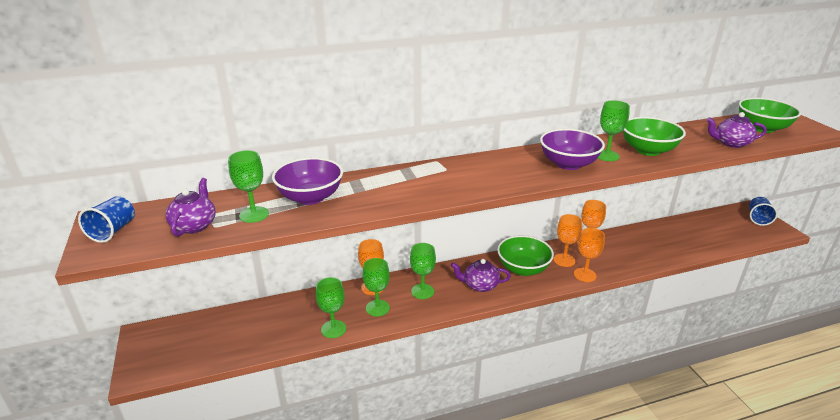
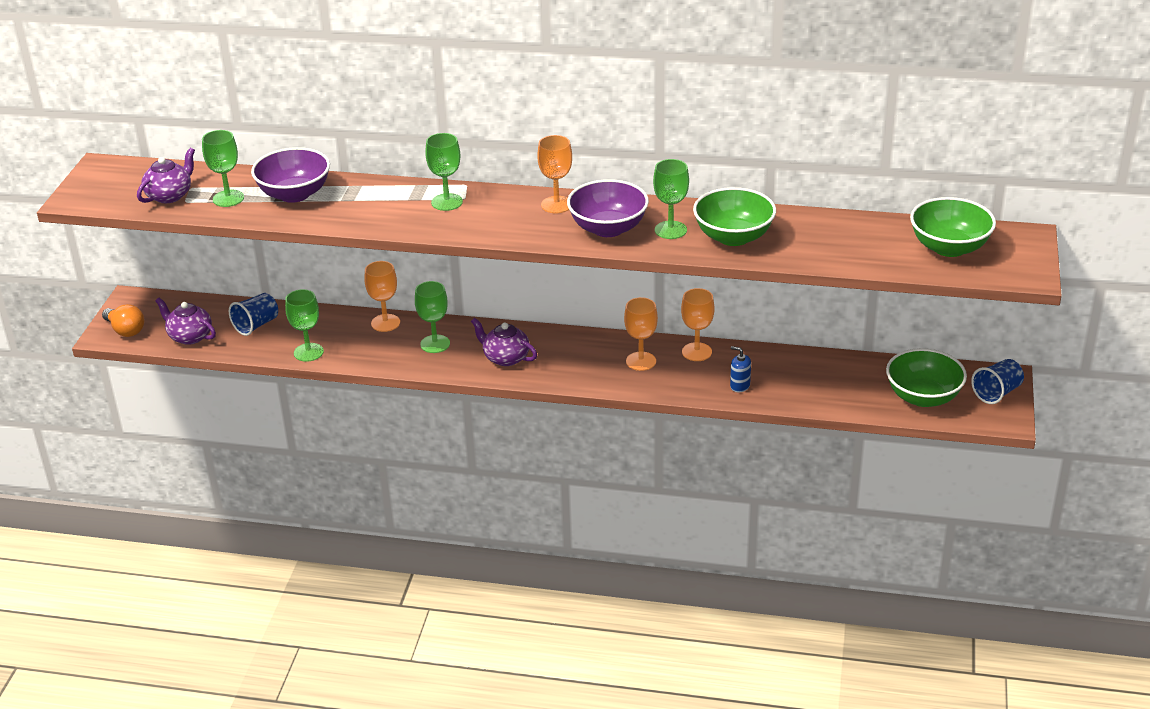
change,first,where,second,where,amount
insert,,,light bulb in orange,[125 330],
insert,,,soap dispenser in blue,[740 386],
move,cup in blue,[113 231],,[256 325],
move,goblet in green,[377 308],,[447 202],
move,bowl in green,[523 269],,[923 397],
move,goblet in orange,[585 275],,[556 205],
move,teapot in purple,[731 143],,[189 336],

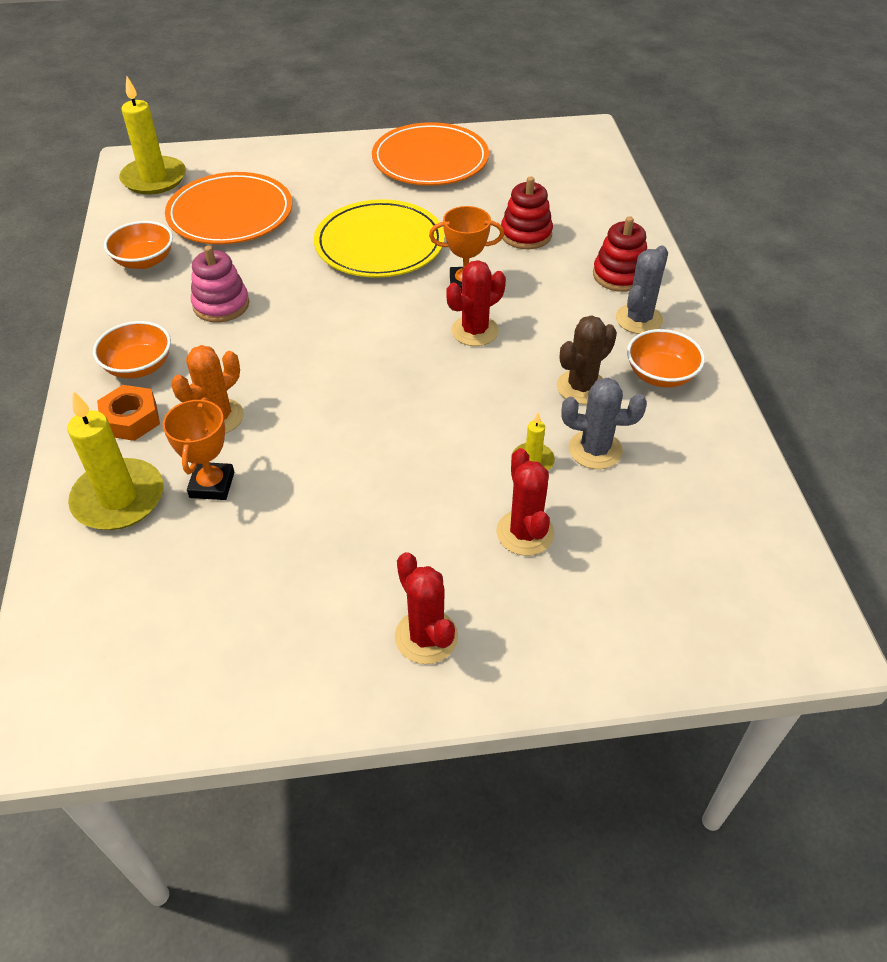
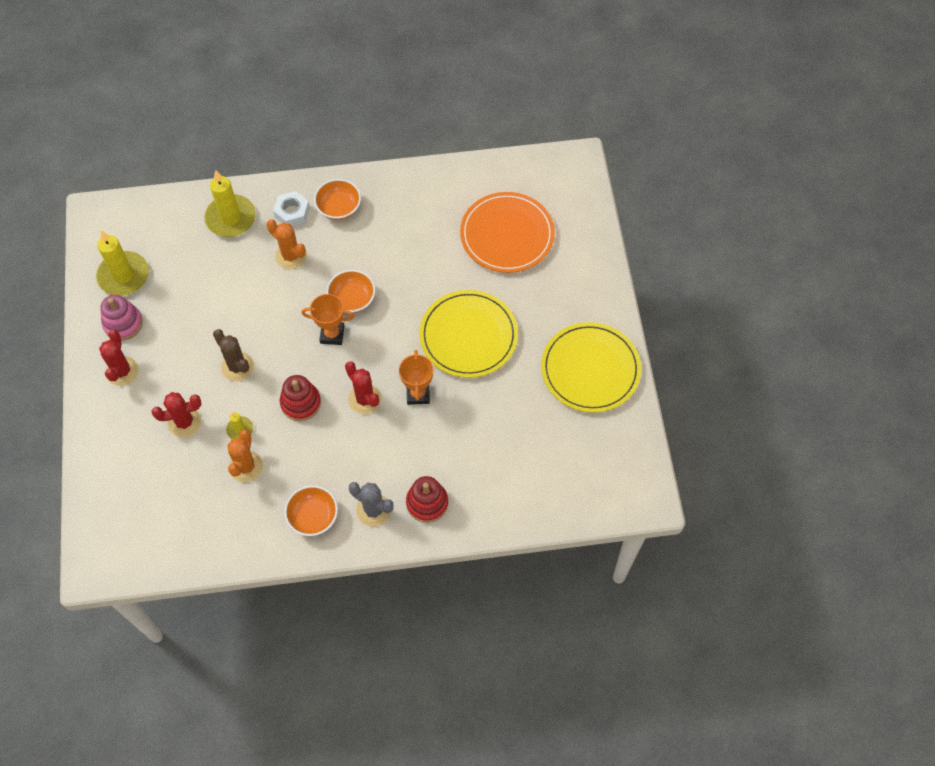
change,first,where,second,where,amount
move,bowl in orange,[144 261],,[352 299],
move,candle in yellow,[154 179],,[124 276],
move,trophy in orange,[212 485],,[332 334],
move,stacking toy in pink,[221 305],,[123 323],
move,stacking toy in red,[526 234],,[301 403],
move,cactus in brown,[581 387],,[237 366],
recolor,nut in orange,[131 419],nut in white,[292 212],
recolor,plate in orange,[430 159],plate in yellow,[590 369],
recolor,cactus in grey,[595 450],cactus in orange,[246 466],
rotate,cactus in red,[426 637],,[122 371],60 degrees counterclockwise

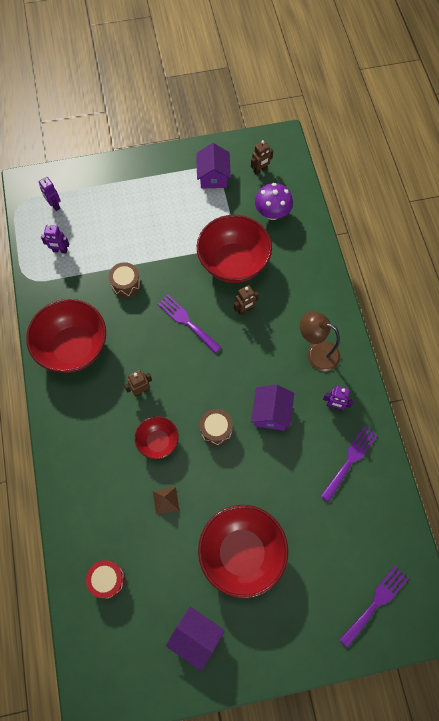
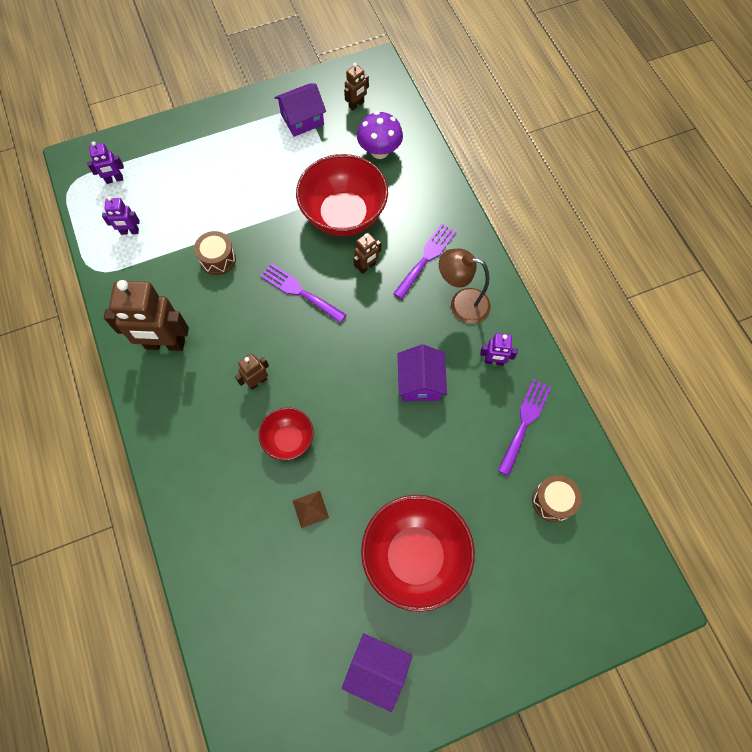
change,first,where,second,where,amount
delete,drum in red,[107 579],,,
move,drum in brown,[216 430],,[553 501],
move,fork in purple,[376 603],,[426 258],
replace,bowl in red,[73 347],robot in brown,[165 344],
rotate,robot in purple,[54 205],,[114 180],60 degrees counterclockwise
rotate,house in purple,[213 176],,[302 119],75 degrees clockwise

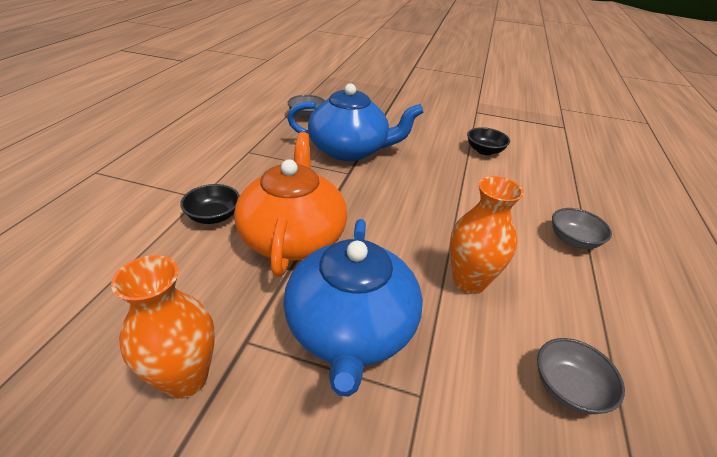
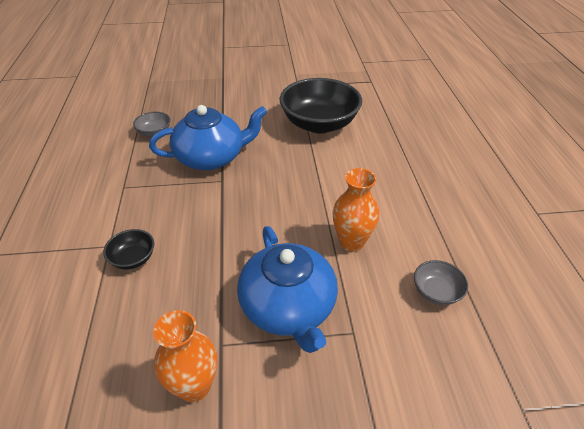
change,first,where,second,where,amount
delete,teapot in orange,[293 237],,,
delete,bowl in grey,[573 240],,,
resize,bowl in black,[484 151],,[319 124],x2.25

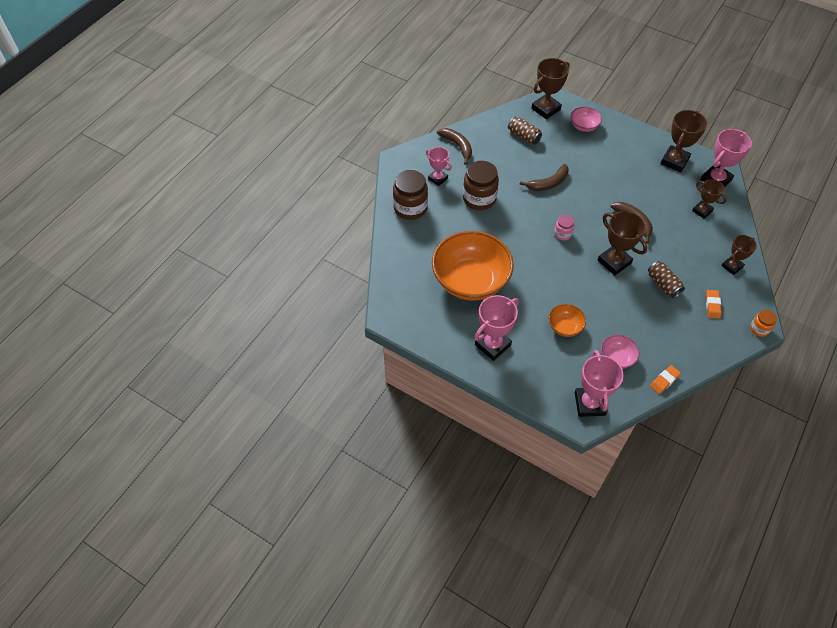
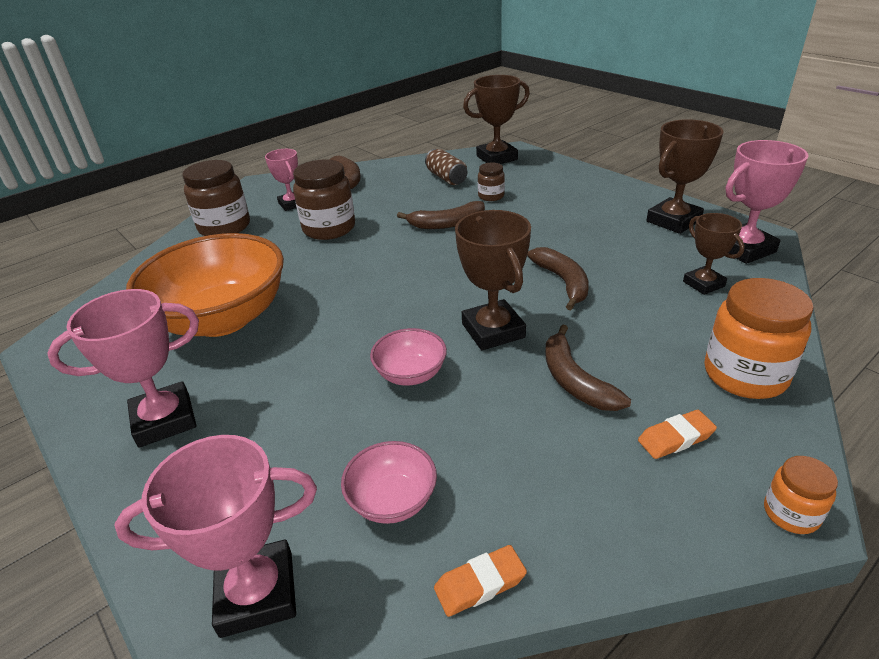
change,first,where,second,where,amount
delete,bowl in orange,[565 327],,,
delete,jar in pink,[562 234],,,
insert,,,jar in brown,[491 196],
move,bowl in pink,[584 126],,[410 374],
replace,can in brown,[663 284],banana in brown,[575 381],
replace,trophy in brown,[732 266],jar in orange,[745 375],
rotate,trophy in pink,[589 404],,[257 593],60 degrees clockwise
rotate,eraser in orange,[712 305],,[675 438],45 degrees clockwise

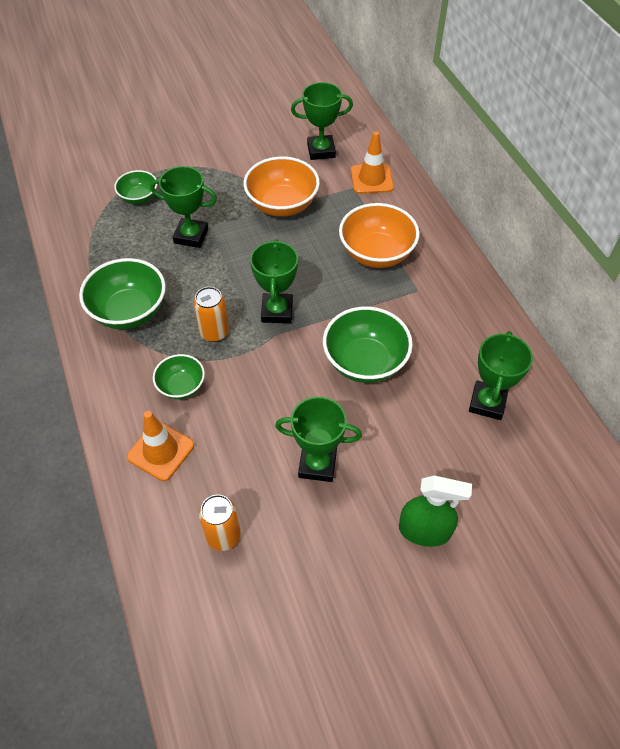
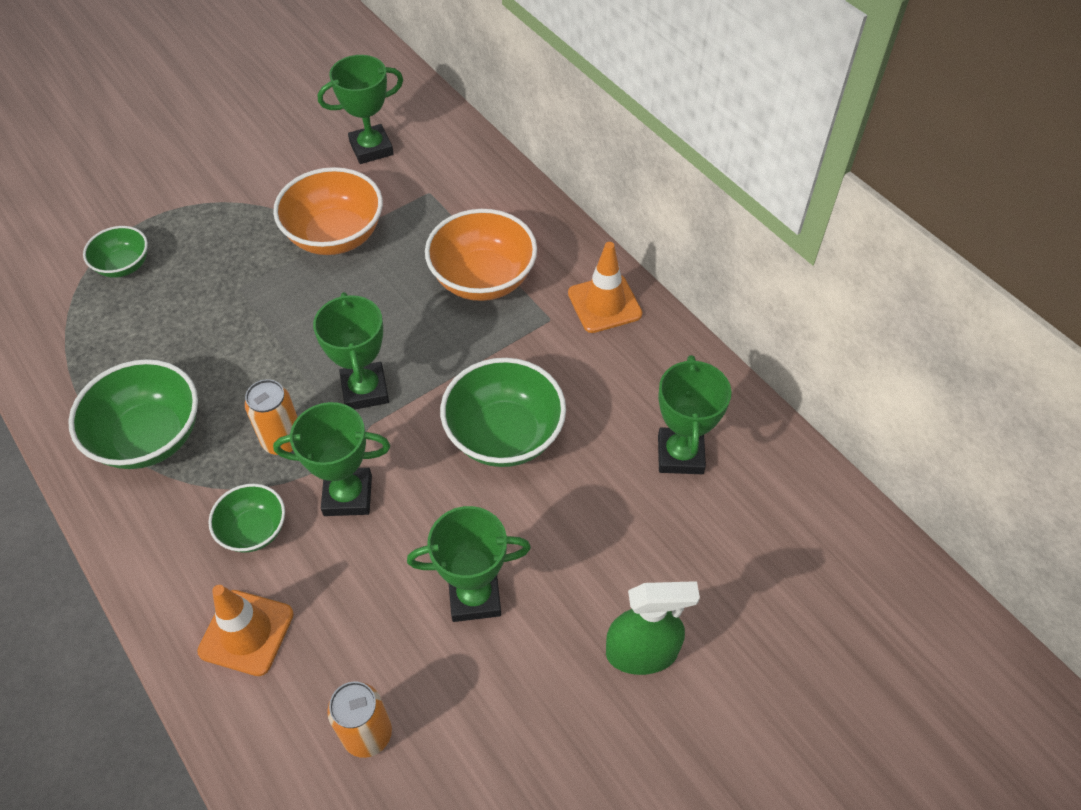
change,first,where,second,where,amount
move,trophy in green,[191 236],,[348 495],
move,traffic cone in orange,[371 179],,[604 304],

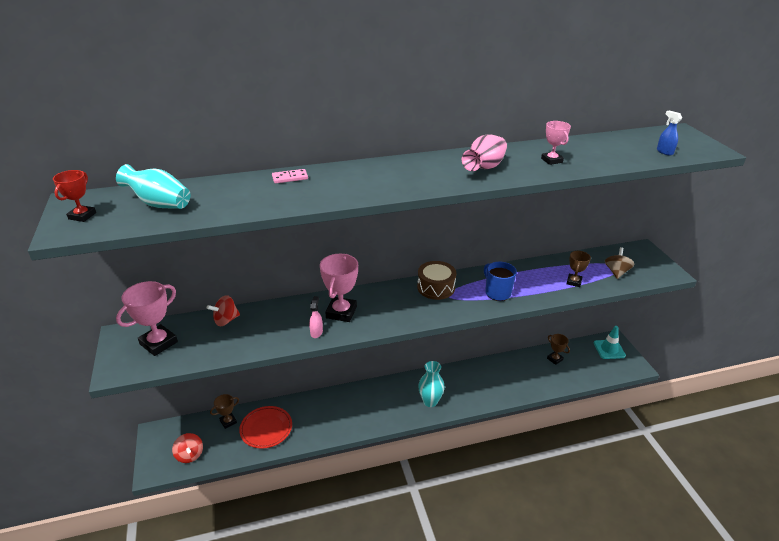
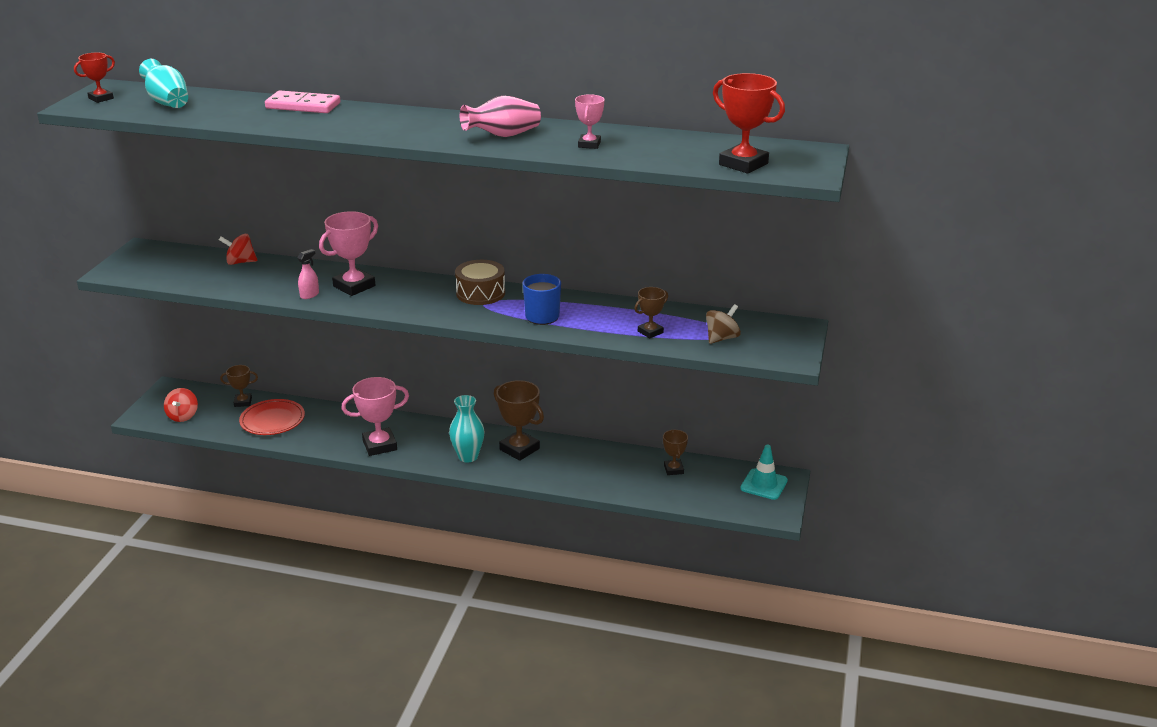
change,first,where,second,where,amount
insert,,,trophy in brown,[519 449],
move,trophy in pink,[158 343],,[380 445],
replace,spray bottle in blue,[664 152],trophy in red,[743 164],
resize,domino in pink,[290 178],,[303 106],x1.81

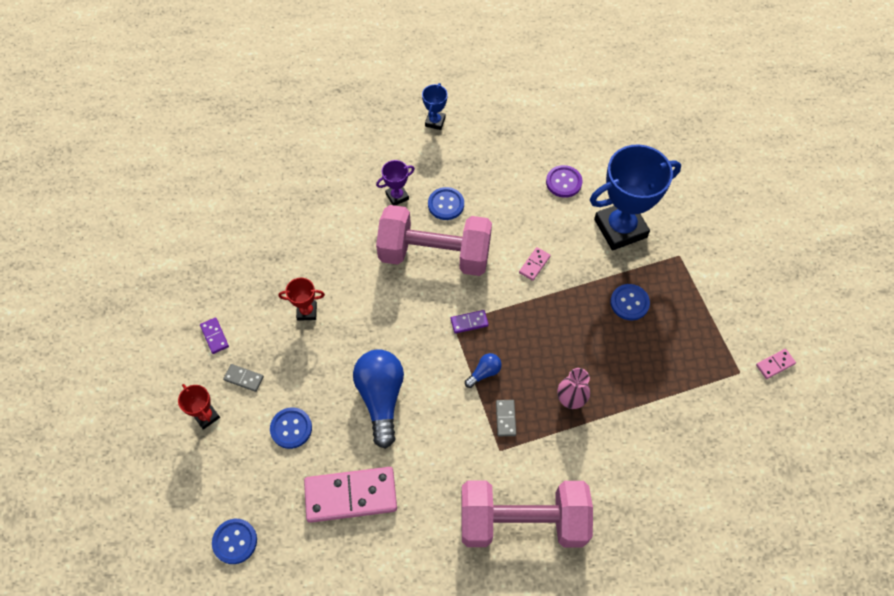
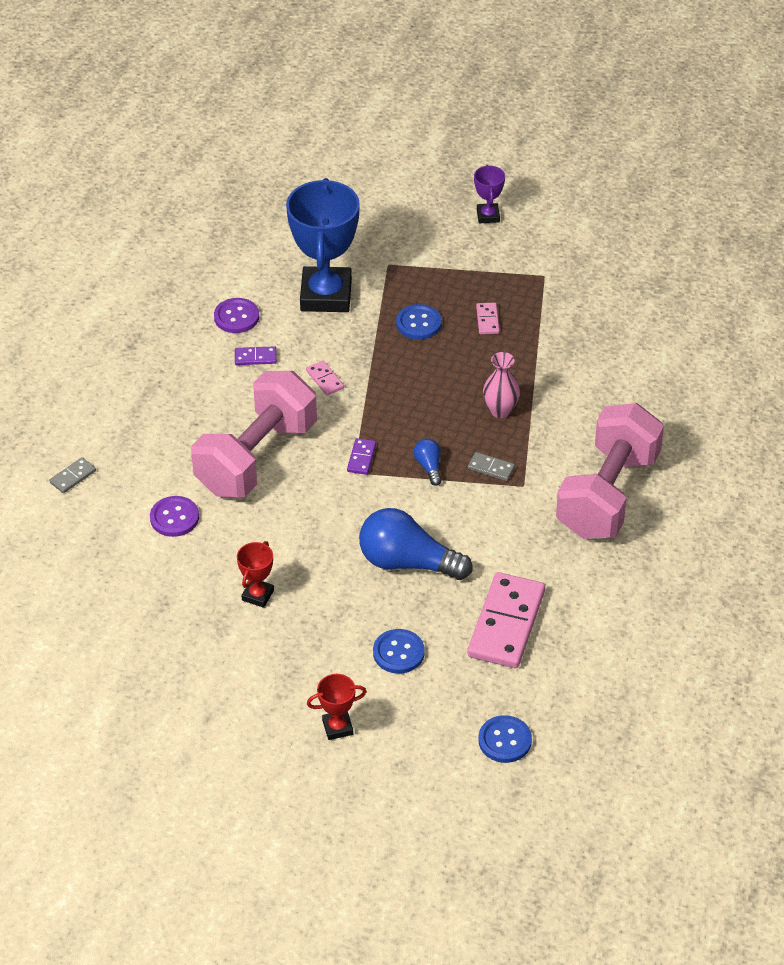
change,first,where,second,where,amount
delete,trophy in blue,[435 122],,,
delete,button in blue,[446 204],,,
insert,,,button in purple,[174 518],
move,domino in purple,[214 336],,[255 357],
move,domino in grey,[244 378],,[73 477],
move,trophy in purple,[397 196],,[488 216],
move,domino in pink,[775 364],,[487 320],

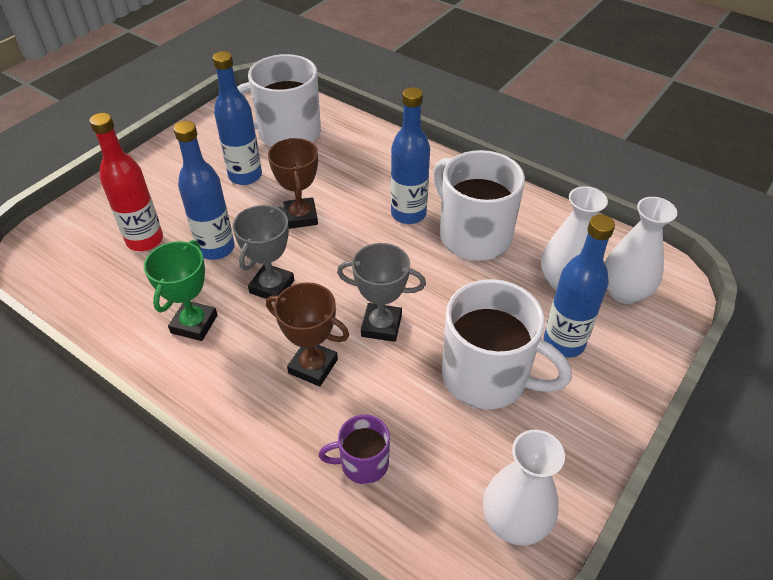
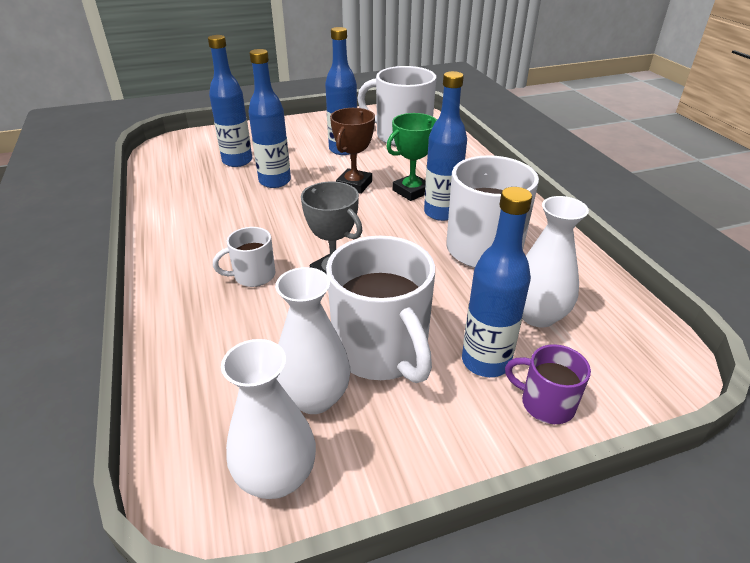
change,first,where,second,where,amount
delete,trophy in grey,[272 286],,,
move,trophy in green,[194 324],,[411 191],
move,mug in purple,[362 463],,[545 403],
move,vase in white,[624 292],,[314 397],
replace,trophy in brown,[313 366],mug in white,[253 276],
recolor,bottle in red,[145 240],bottle in blue,[237 161],

